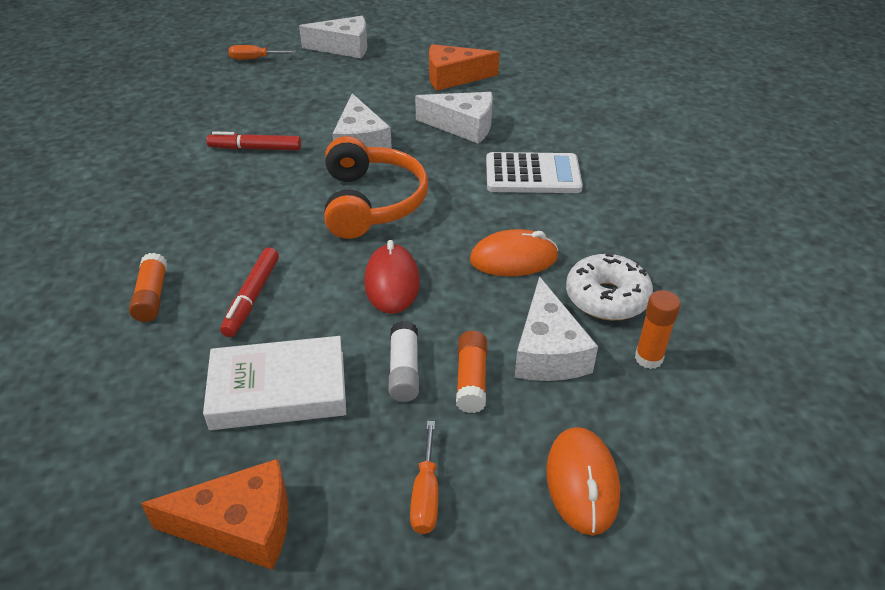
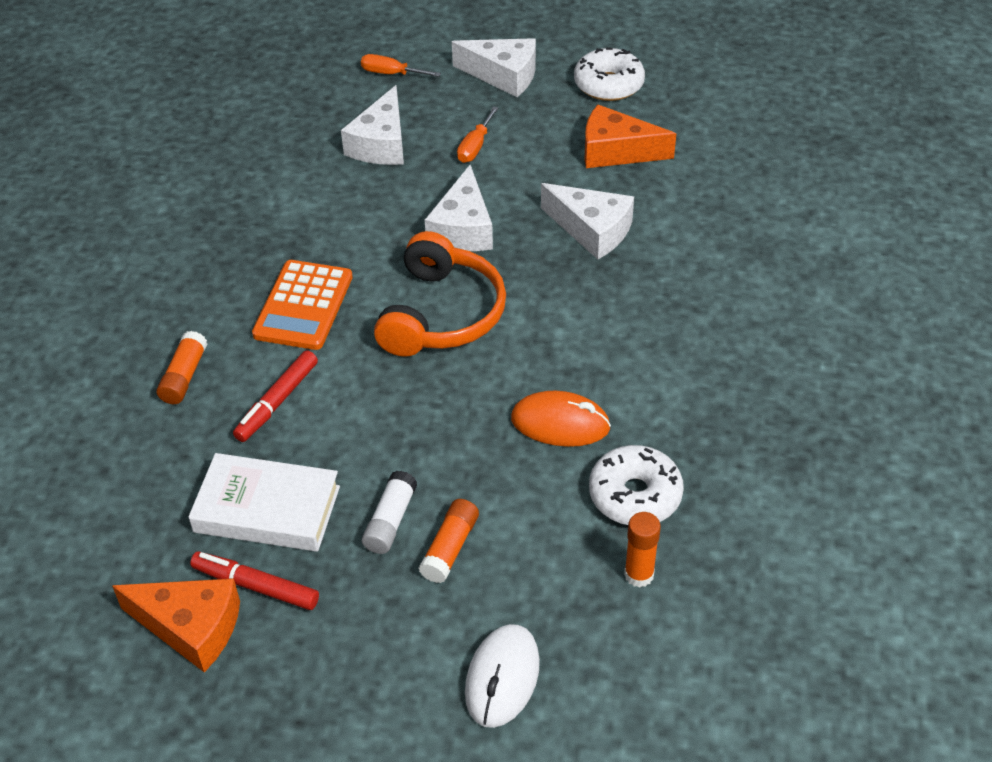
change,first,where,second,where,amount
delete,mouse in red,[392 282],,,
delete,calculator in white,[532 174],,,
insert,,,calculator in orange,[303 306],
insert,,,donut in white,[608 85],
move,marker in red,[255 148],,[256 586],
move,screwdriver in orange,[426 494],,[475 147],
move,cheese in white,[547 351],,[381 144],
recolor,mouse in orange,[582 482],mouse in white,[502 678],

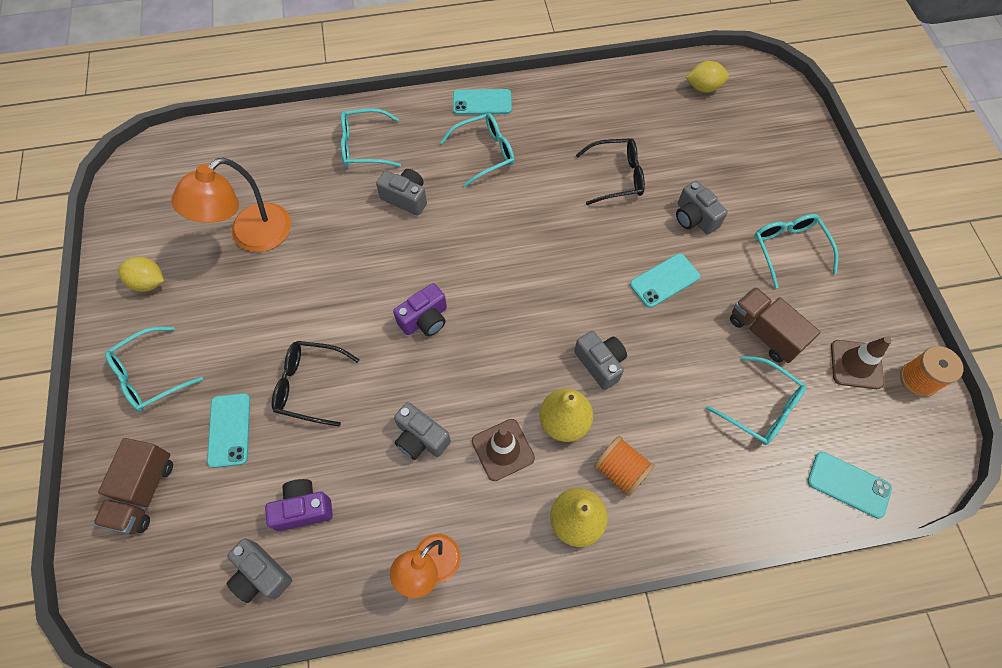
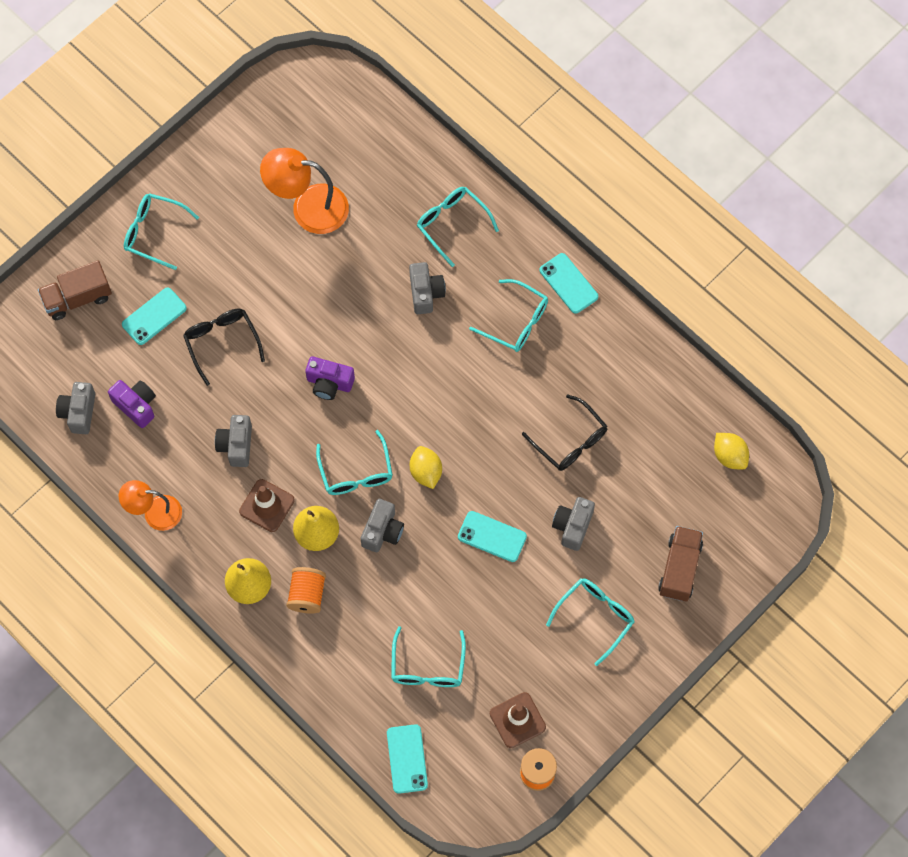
change,first,where,second,where,amount
insert,,,glasses in turquoise,[356 472],
move,lemon in yellow,[149 282],,[426 472],
move,truck in brown,[764 333],,[679 568],

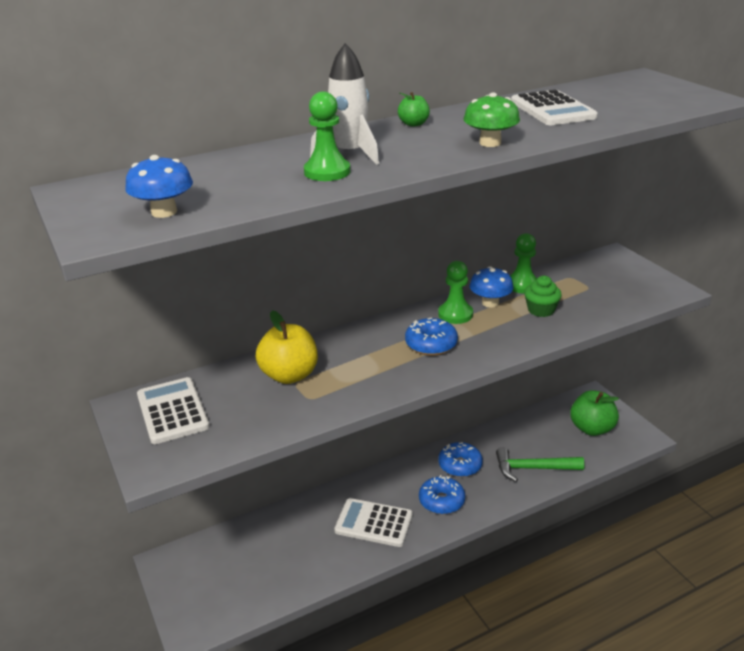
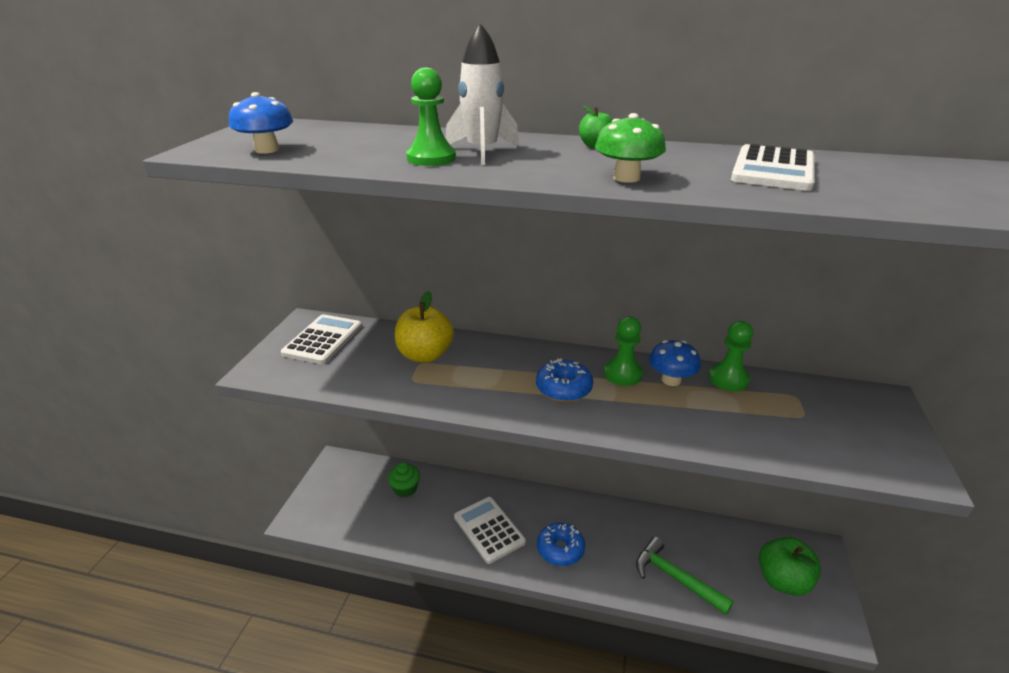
change,first,where,second,where,amount
delete,donut in blue,[460 465],,,
move,cupcake in green,[541 310],,[405 489],

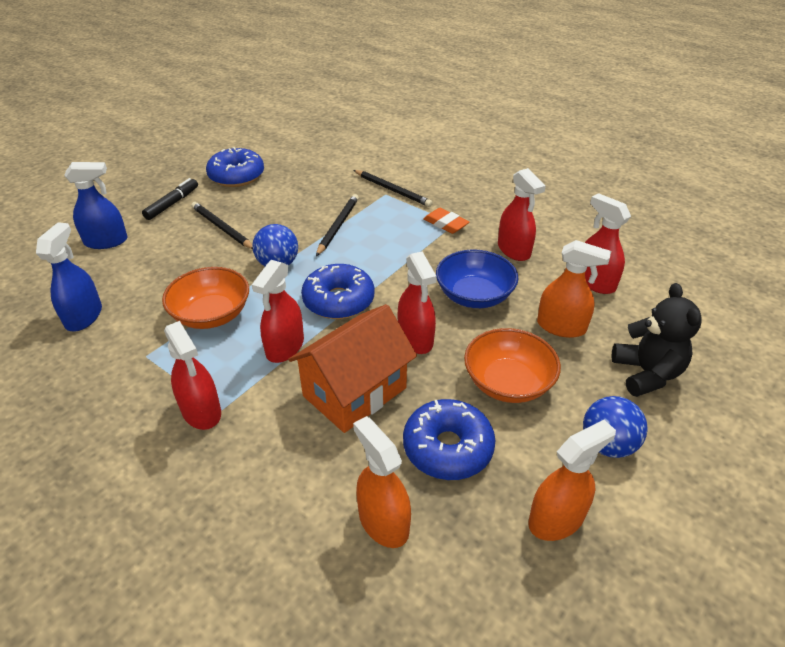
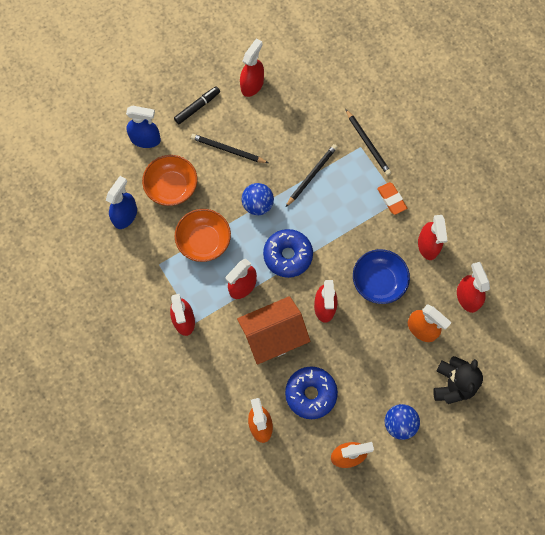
change,first,where,second,where,amount
move,bowl in orange,[508 383],,[172 187],
replace,donut in blue,[236 176],spray bottle in red,[252 85],
rotate,pencil in black,[222 228],,[228 150],45 degrees counterclockwise

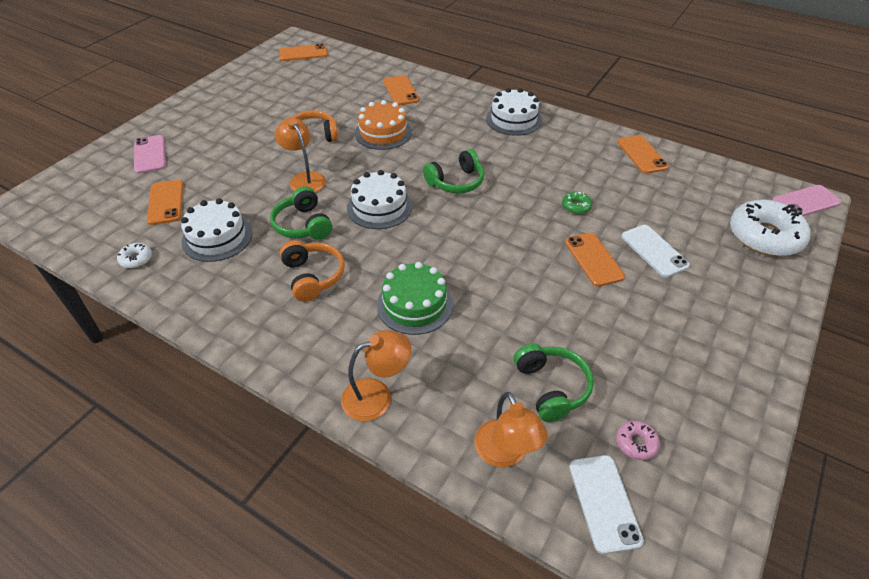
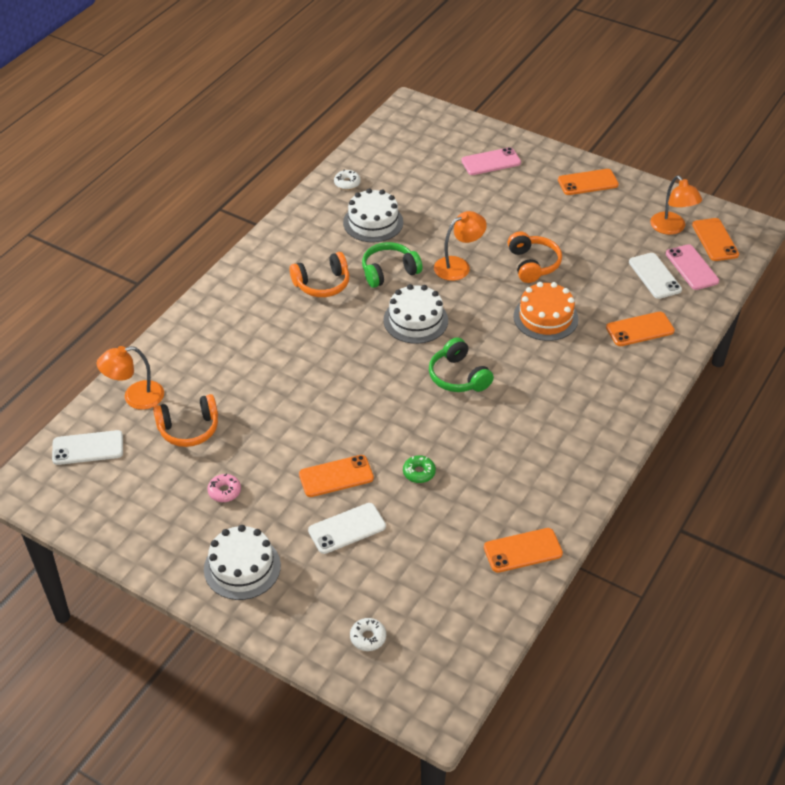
change,first,where,second,where,amount
delete,cake in green,[414 304],,,
insert,,,phone in white,[654 276],
move,phone in orange,[166 202],,[588 182],
move,lamp in orange,[377 395],,[671 228],
move,cake in white,[513 119],,[242 567],
move,donut in pink,[636 443],,[224 491],
move,phone in pink,[805 202],,[691 267],
recolor,headphones in green,[551 387],headphones in orange,[189 429],
resize,donut in white,[764 236],,[368 637],x0.43

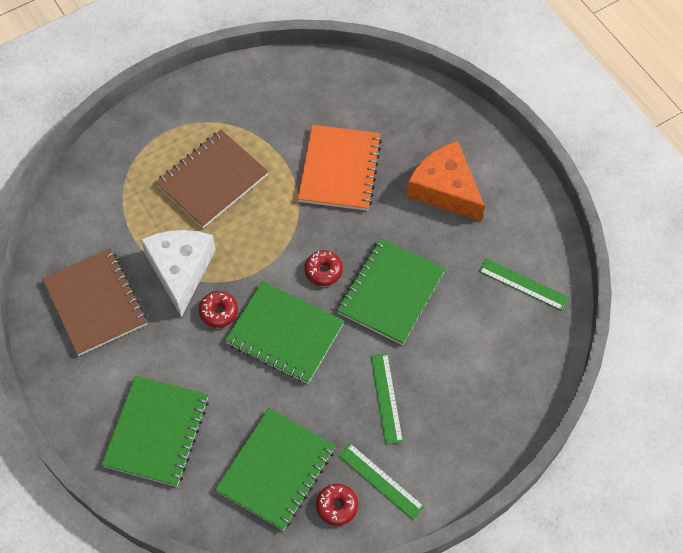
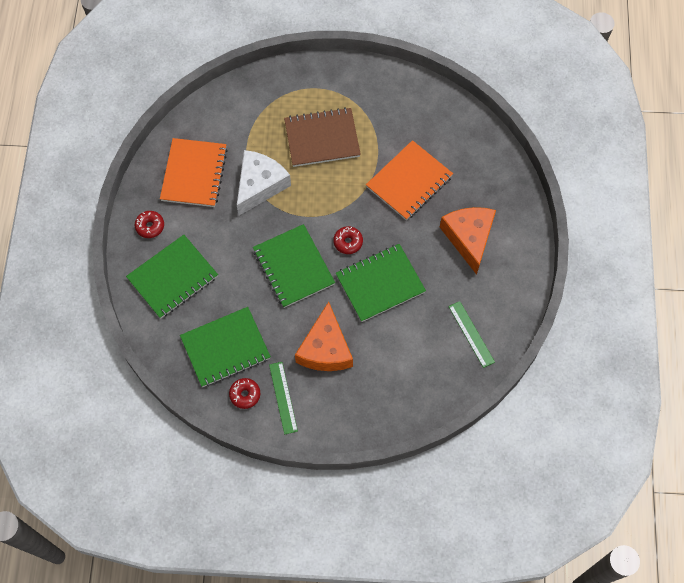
change,first,where,second,where,amount
move,donut in red,[219 312],,[150 226],
replace,ruler in green,[386 398],cheese in orange,[325 349],
recolor,notebook in brown,[96 303],notebook in orange,[194 174],

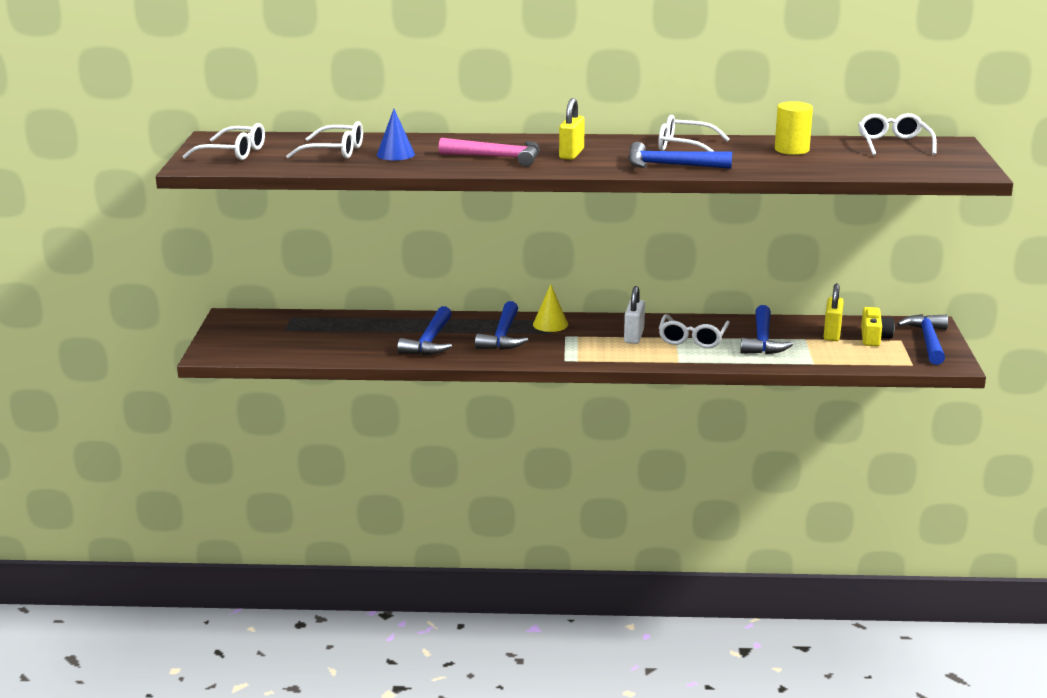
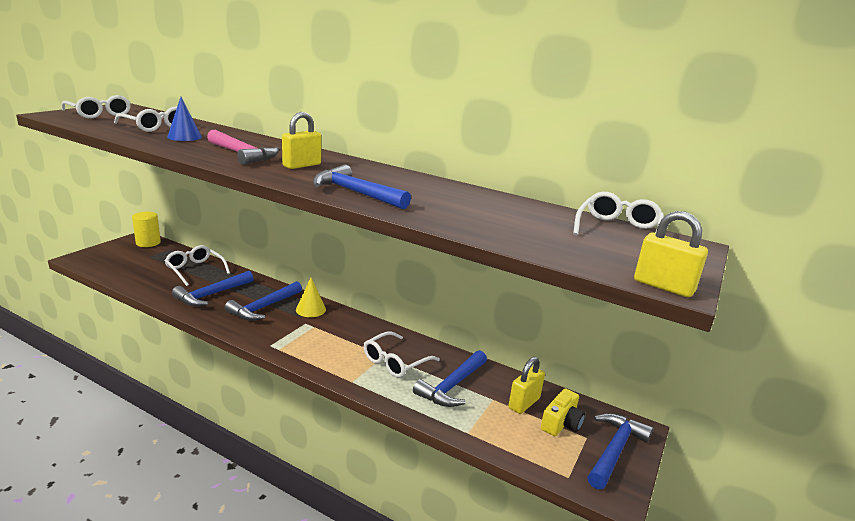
change,first,where,second,where,amount
delete,padlock in white,[634 336],,,
insert,,,padlock in yellow,[663 286],
move,glasses in white,[685 147],,[195 270],
move,cylinder in yellow,[791 150],,[148 243],

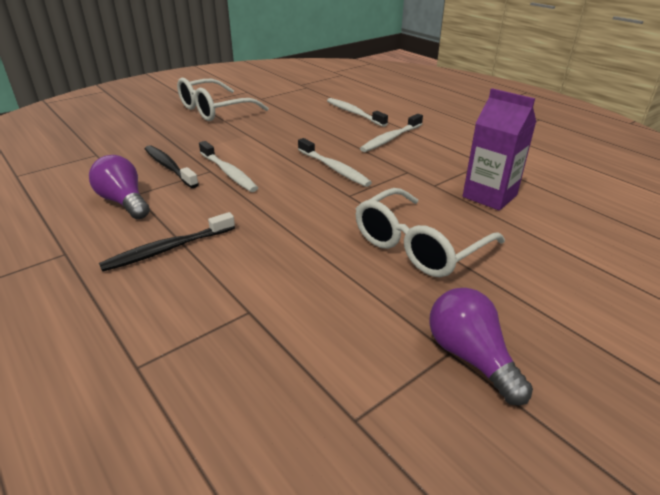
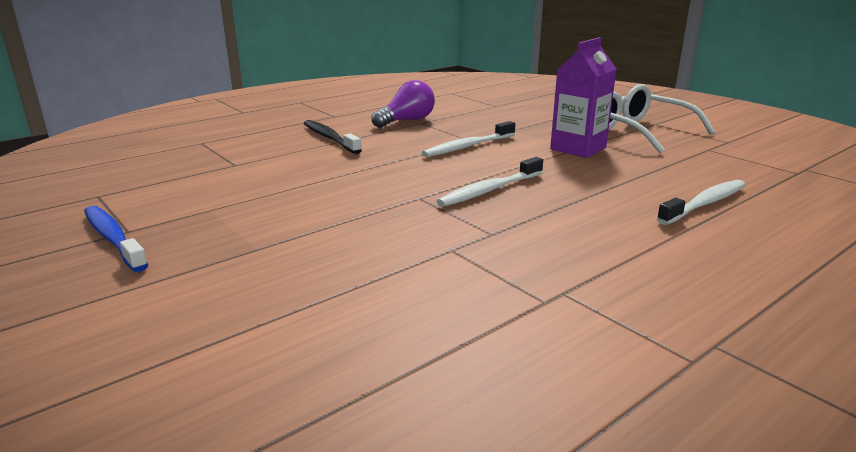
change,first,where,second,where,amount
delete,toothbrush in black,[169 167],,,
delete,glasses in white,[418 246],,,
delete,toothbrush in white,[391 139],,,
move,carton in purple,[489 196],,[578 148],
replace,light bulb in purple,[470 357],toothbrush in blue,[113 238],

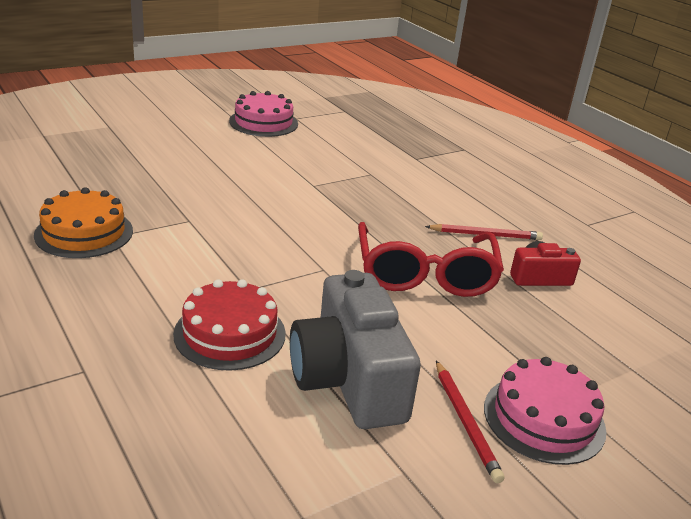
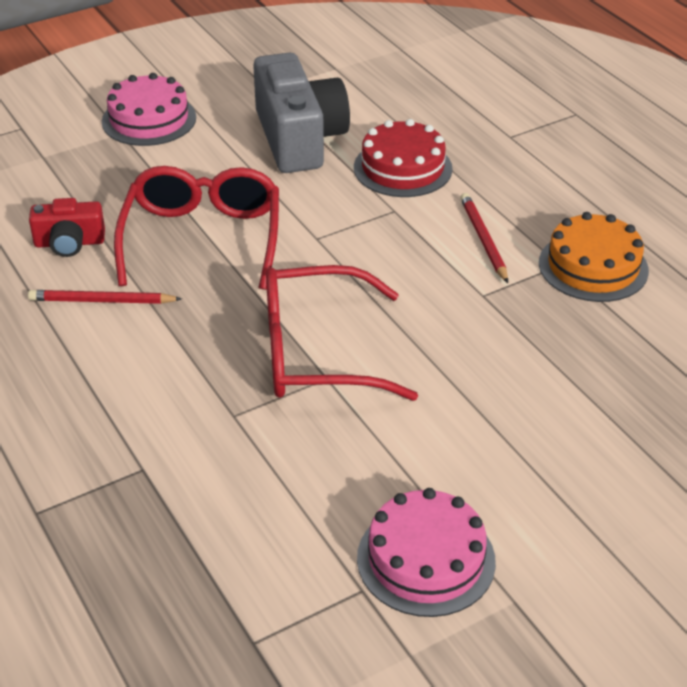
change,first,where,second,where,amount
insert,,,glasses in red,[315 353],
move,pencil in red,[465 422],,[483 240],

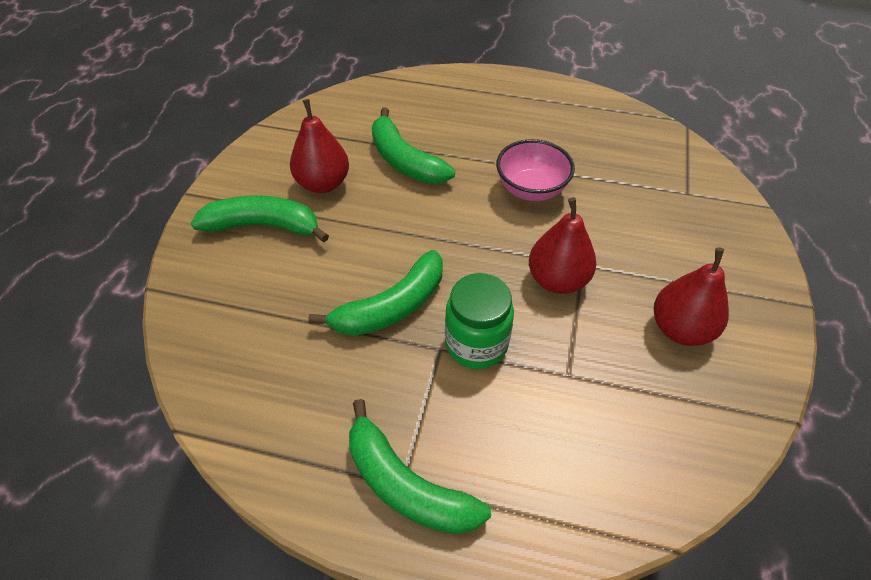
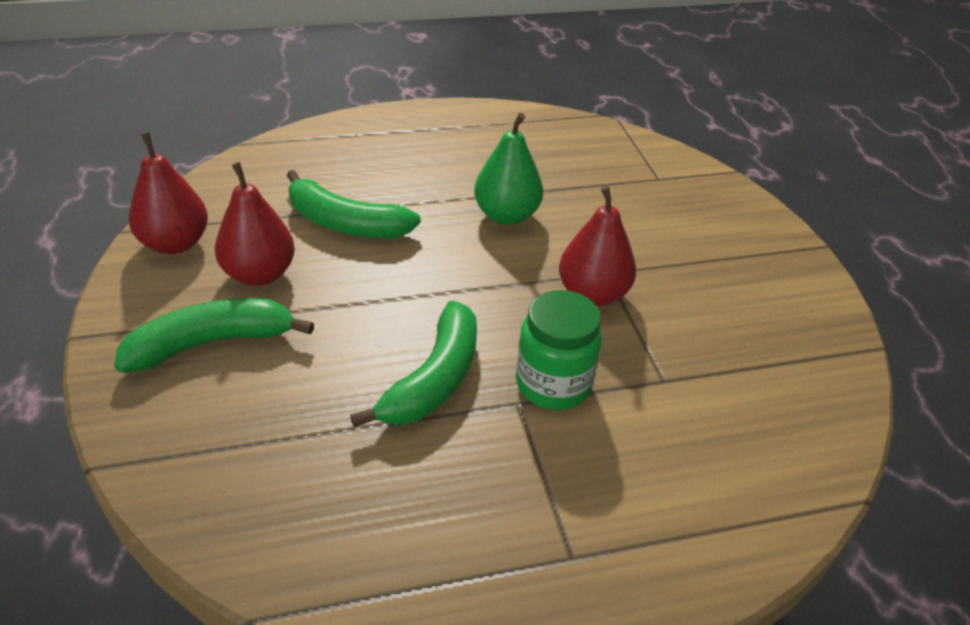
change,first,where,second,where,amount
delete,banana in green,[406 485],,,
move,pear in red,[680 329],,[175 243],
replace,bowl in pink,[531 189],pear in green,[506 215],

